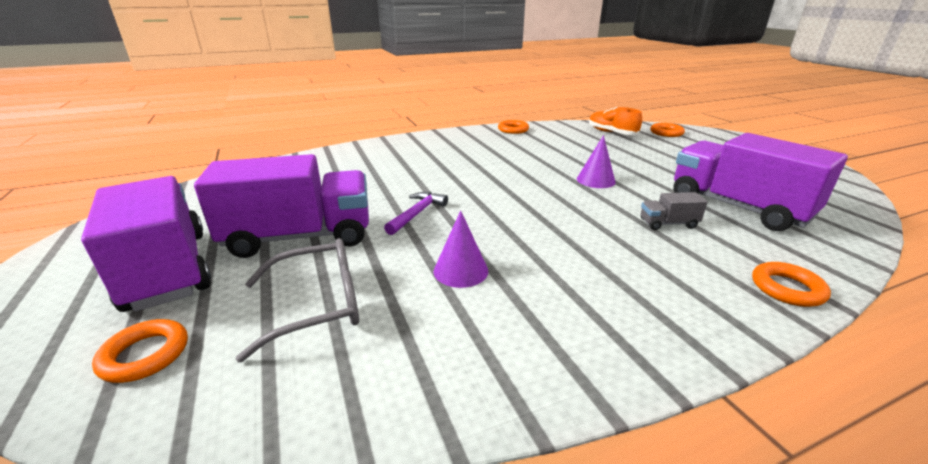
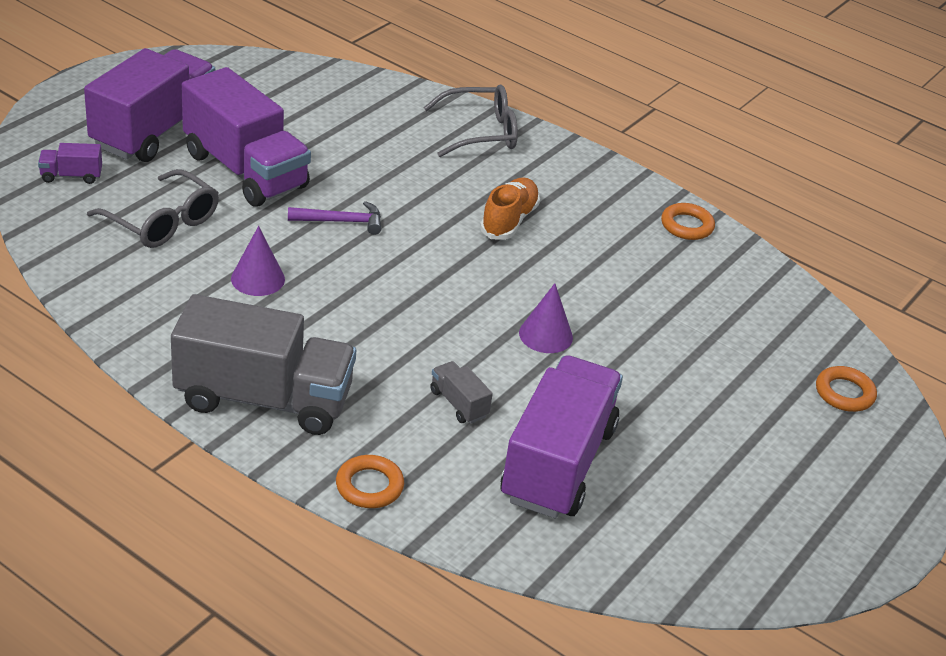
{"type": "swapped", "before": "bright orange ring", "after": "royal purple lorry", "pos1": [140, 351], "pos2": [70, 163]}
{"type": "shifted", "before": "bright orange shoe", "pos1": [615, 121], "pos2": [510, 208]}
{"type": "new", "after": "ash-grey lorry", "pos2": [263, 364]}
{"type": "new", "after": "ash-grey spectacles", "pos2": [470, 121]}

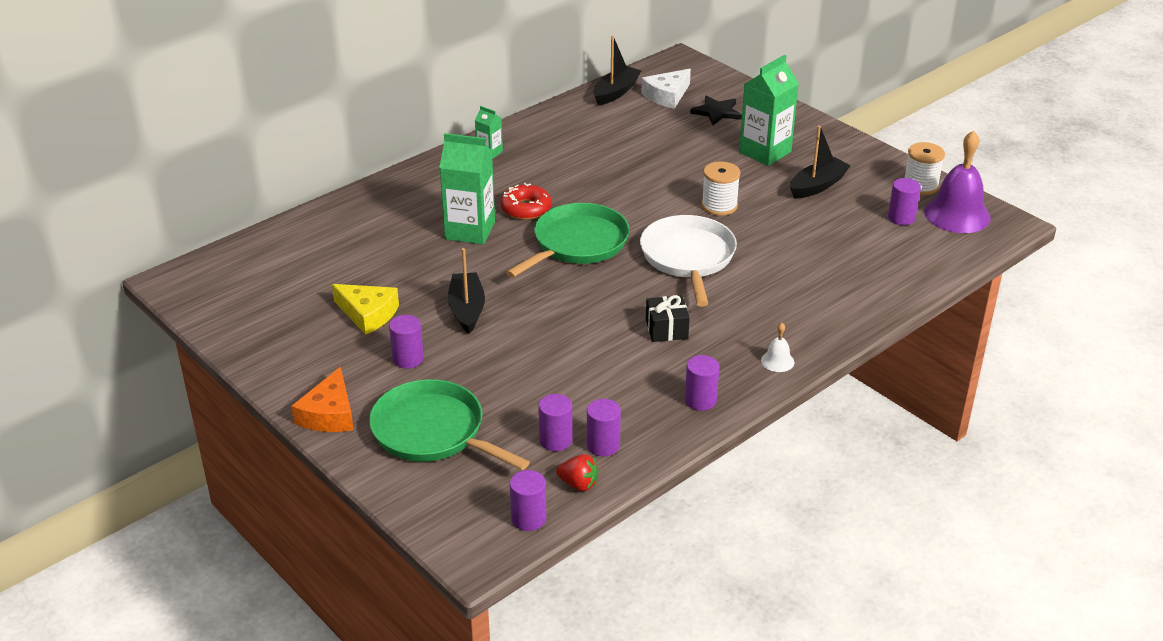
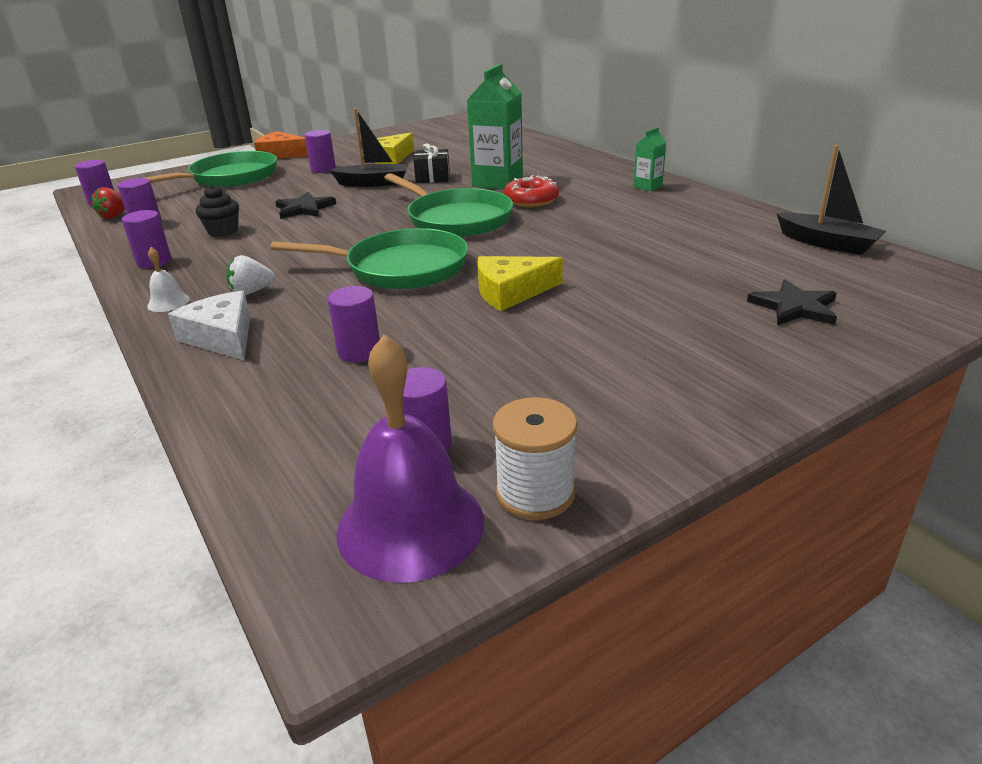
{"type": "shifted", "before": "royal purple cylinder", "pos1": [555, 422], "pos2": [353, 324]}
{"type": "repainted", "before": "pure white skillet", "after": "leaf-green skillet", "pos1": [688, 261], "pos2": [369, 258]}
{"type": "shifted", "before": "pure white piece of cheese", "pos1": [666, 89], "pos2": [209, 325]}
{"type": "shifted", "before": "black wrapped gift", "pos1": [668, 318], "pos2": [431, 163]}
{"type": "swapped", "before": "pure white bobbin", "after": "bright yellow piece of cheese", "pos1": [720, 188], "pos2": [520, 283]}
{"type": "gone", "before": "leaf-green carton", "pos1": [769, 110]}
{"type": "gone", "before": "black sailboat", "pos1": [820, 162]}
{"type": "new", "after": "black muffin", "pos2": [217, 211]}
{"type": "new", "after": "pure white berry", "pos2": [250, 275]}
{"type": "new", "after": "black five-pointed star", "pos2": [305, 205]}

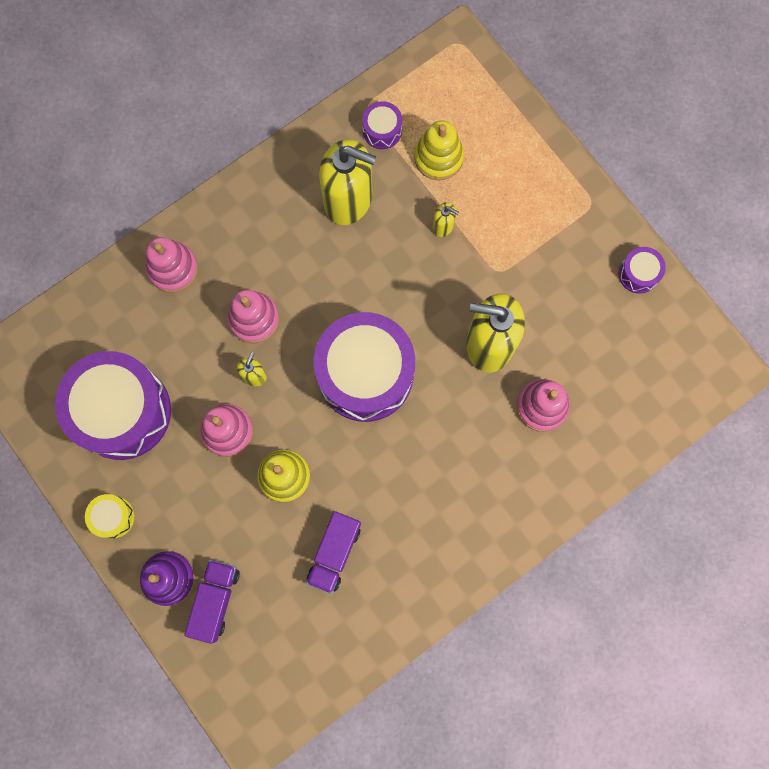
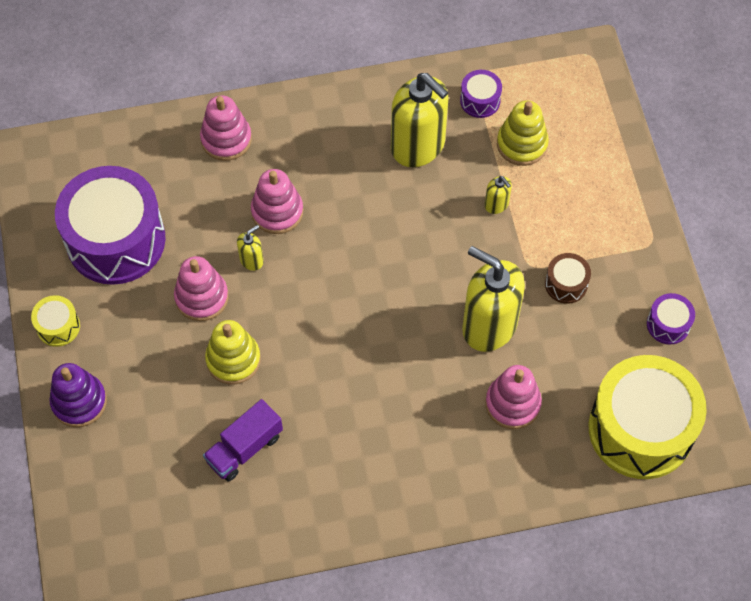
{"type": "gone", "before": "royal purple lorry", "pos1": [212, 602]}
{"type": "gone", "before": "royal purple snare drum", "pos1": [364, 367]}
{"type": "new", "after": "dark brown snare drum", "pos2": [568, 278]}
{"type": "new", "after": "bright yellow snare drum", "pos2": [648, 417]}

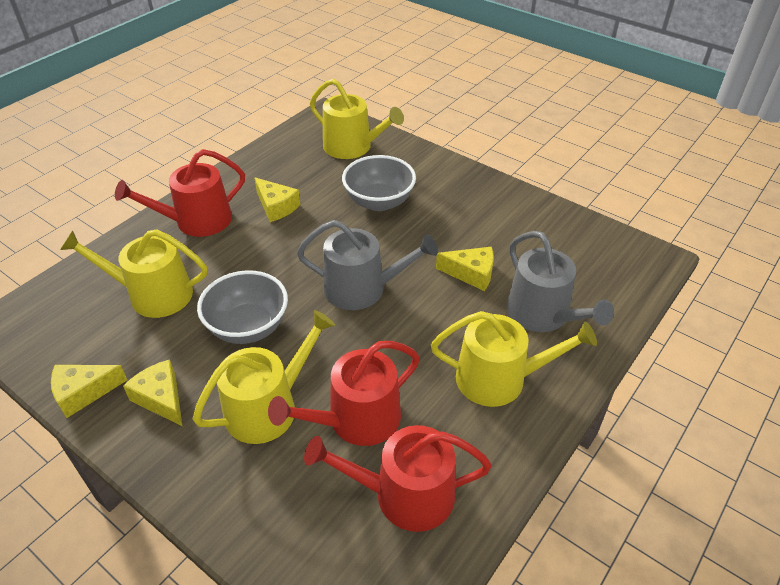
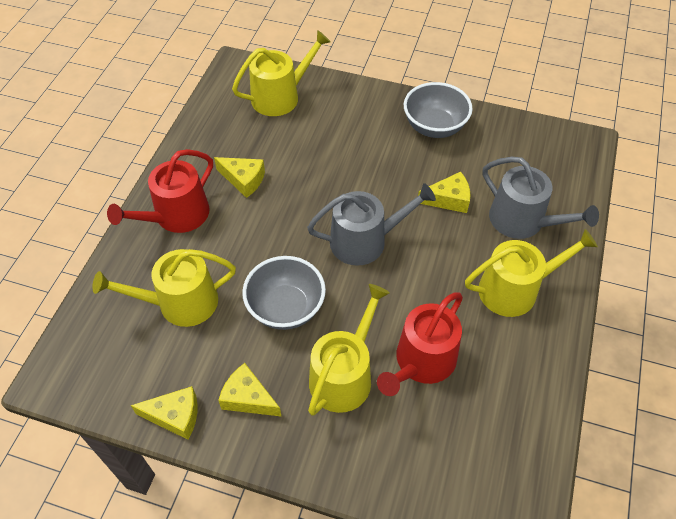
{"type": "rotated", "before": "bright yellow piece of cheese", "pos1": [89, 391], "pos2": [163, 413], "turn": -135}
{"type": "gone", "before": "scarlet watering pot", "pos1": [398, 478]}
{"type": "rotated", "before": "bright yellow watering pot", "pos1": [357, 119], "pos2": [281, 73], "turn": -45}
{"type": "shifted", "before": "ash-grey serving bowl", "pos1": [379, 183], "pos2": [438, 110]}

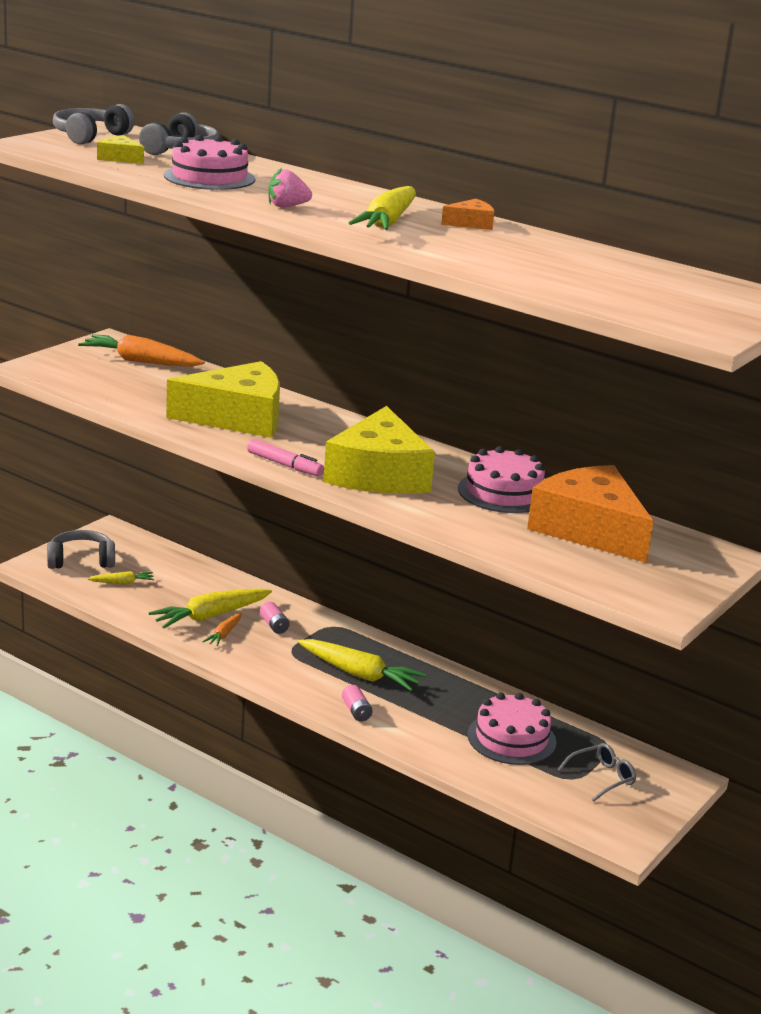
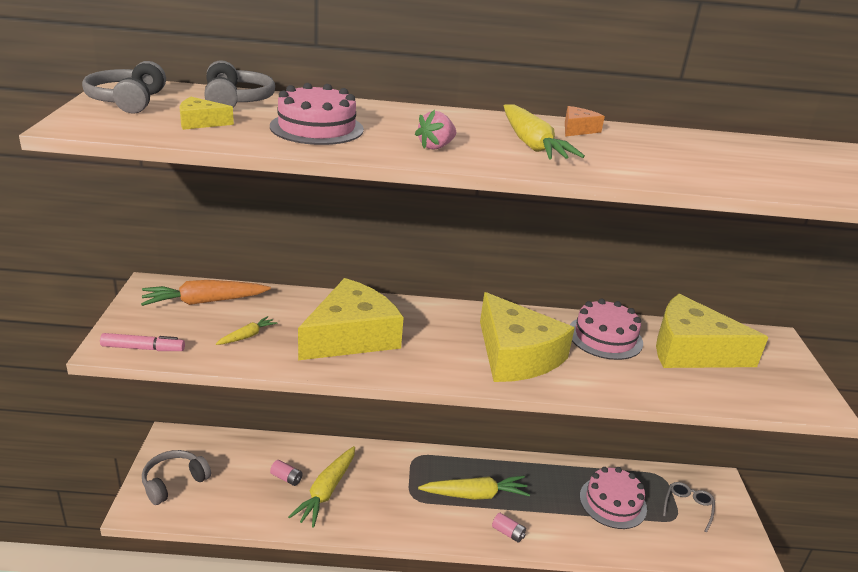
{"type": "shifted", "before": "bright yellow toy carrot", "pos1": [121, 577], "pos2": [246, 330]}
{"type": "gone", "before": "bright orange toy carrot", "pos1": [222, 629]}
{"type": "shifted", "before": "rosy felt pen", "pos1": [285, 457], "pos2": [142, 342]}
{"type": "shifted", "before": "rosy power cell", "pos1": [275, 618], "pos2": [286, 473]}
{"type": "repainted", "before": "bright orange piece of cheese", "after": "bright yellow piece of cheese", "pos1": [590, 514], "pos2": [712, 331]}

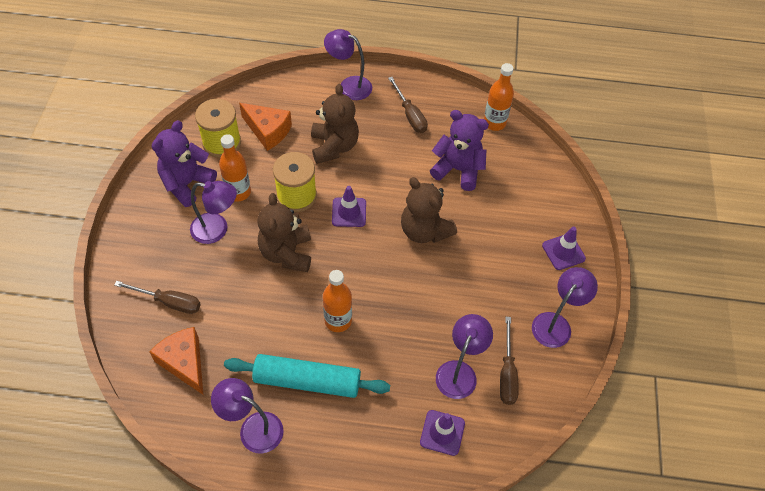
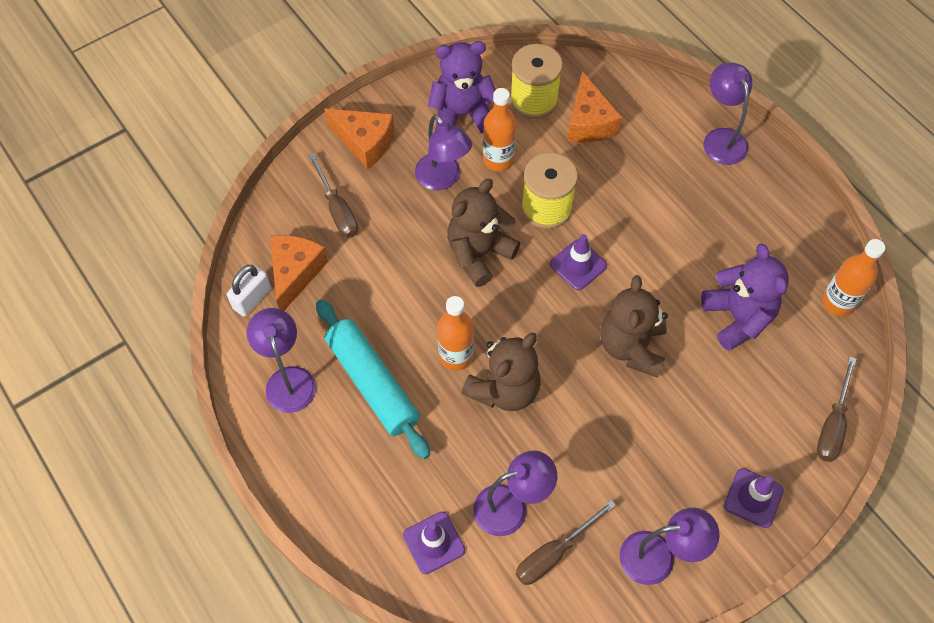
{"type": "shifted", "before": "dark brown teddy", "pos1": [335, 124], "pos2": [501, 372]}
{"type": "shifted", "before": "dark brown flat screwdriver", "pos1": [408, 105], "pos2": [836, 409]}
{"type": "new", "after": "pure white lock", "pos2": [249, 291]}
{"type": "new", "after": "bright orange piece of cheese", "pos2": [359, 139]}

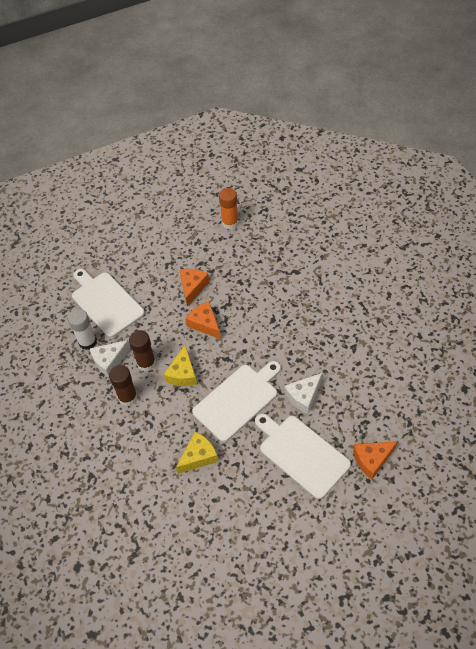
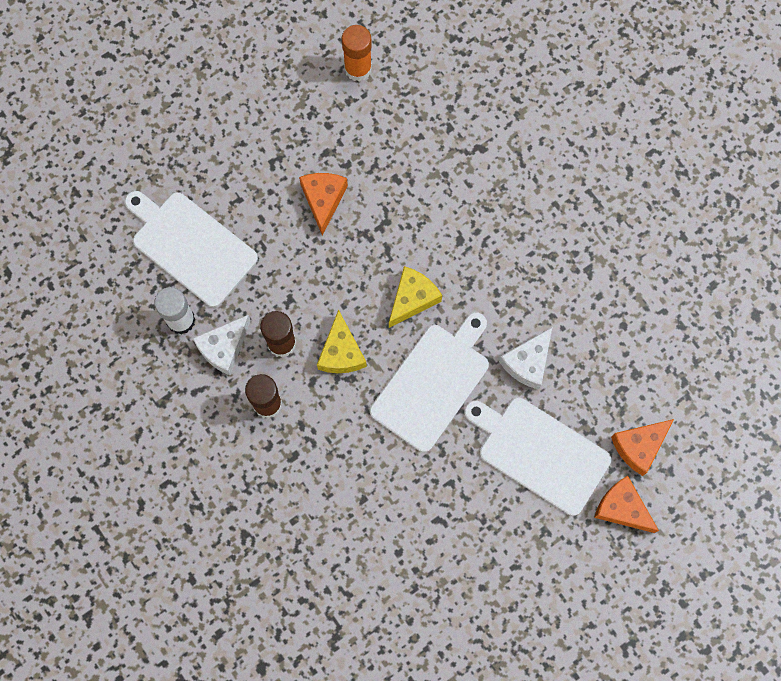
{"type": "shifted", "before": "bright yellow piece of cheese", "pos1": [197, 452], "pos2": [415, 297]}
{"type": "shifted", "before": "bright orange piece of cheese", "pos1": [203, 320], "pos2": [626, 504]}

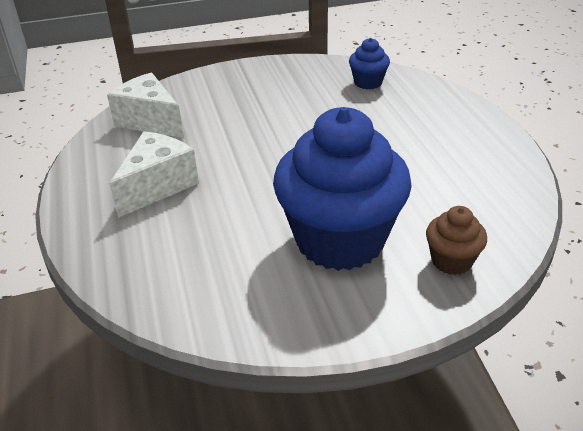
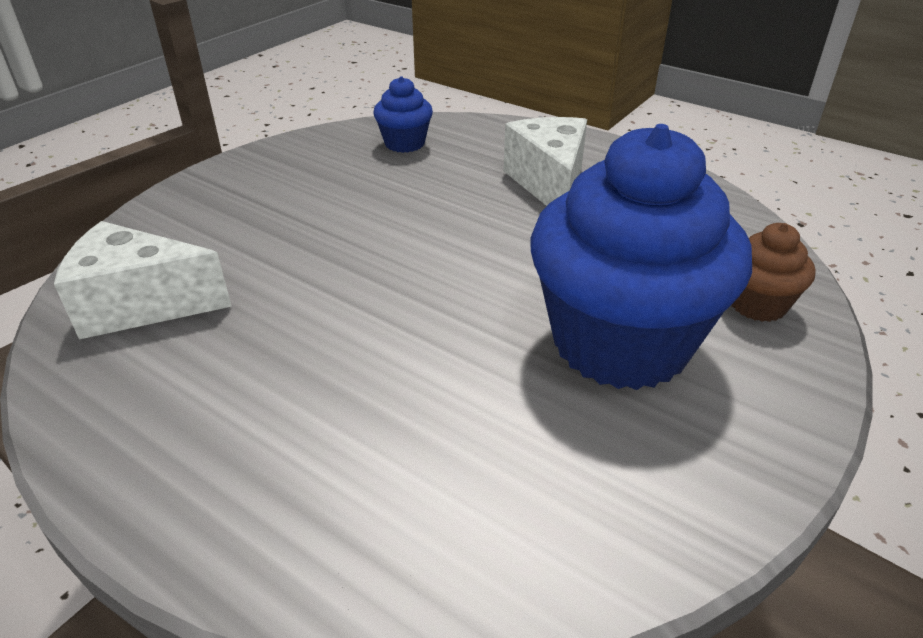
{"type": "shifted", "before": "pure white piece of cheese", "pos1": [154, 174], "pos2": [545, 161]}

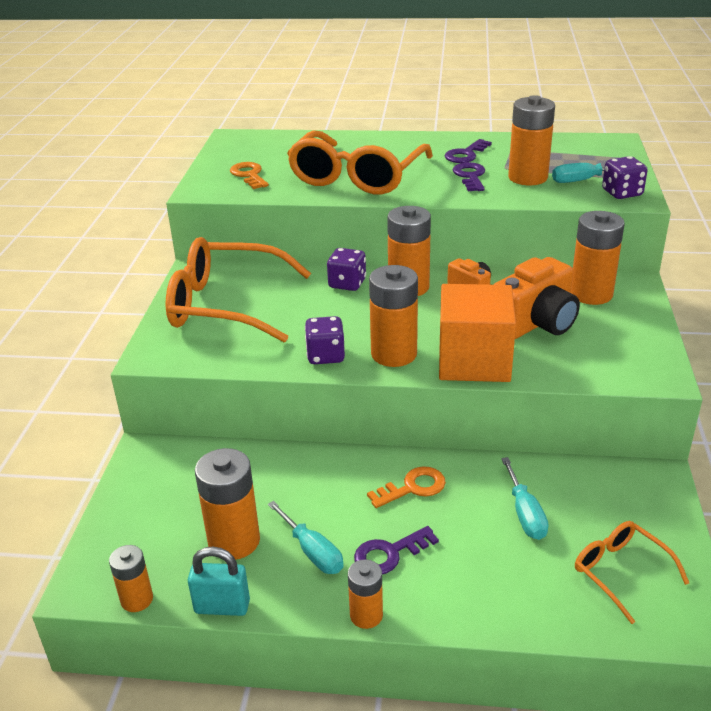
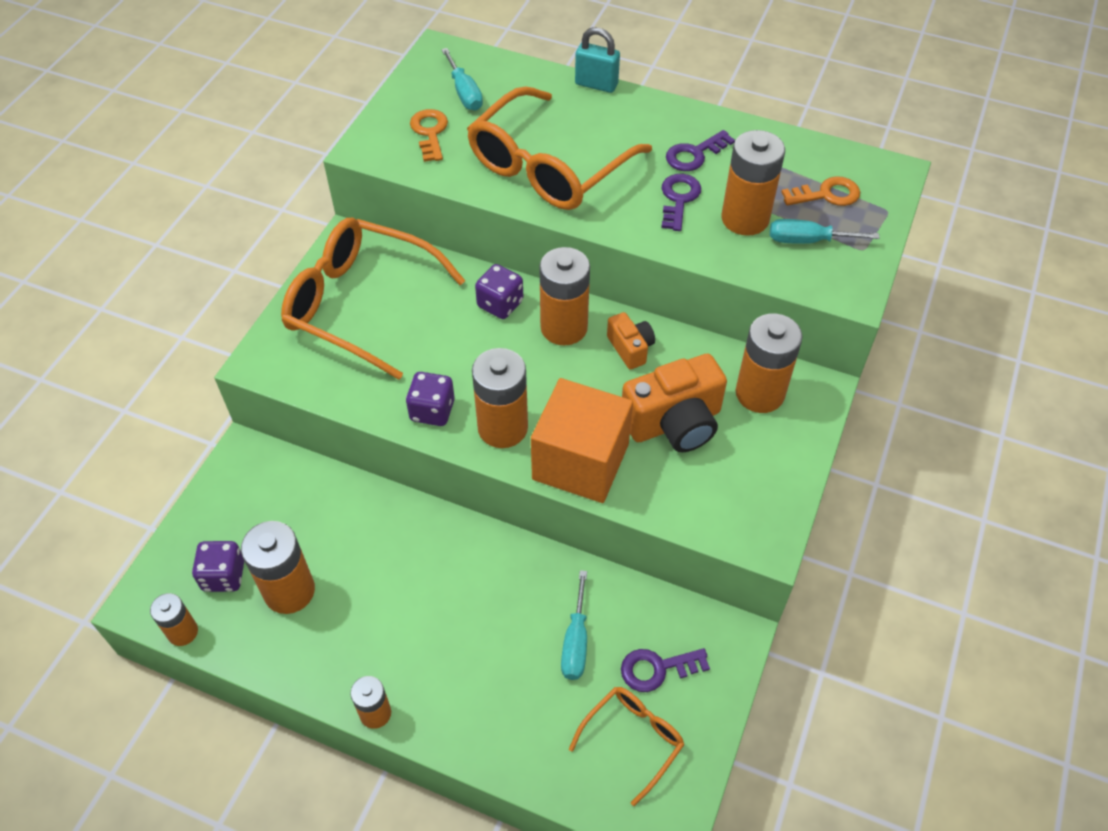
{"type": "shifted", "before": "turquoise lock", "pos1": [219, 581], "pos2": [597, 60]}
{"type": "shifted", "before": "turquoise flat screwdriver", "pos1": [306, 537], "pos2": [462, 79]}
{"type": "shifted", "before": "royal purple door key", "pos1": [396, 550], "pos2": [665, 670]}
{"type": "shifted", "before": "bright orange door key", "pos1": [406, 487], "pos2": [820, 191]}
{"type": "rotated", "before": "bright orange spectacles", "pos1": [632, 572], "pos2": [627, 746], "turn": 60}
{"type": "shifted", "before": "royal purple dice", "pos1": [625, 177], "pos2": [218, 566]}

